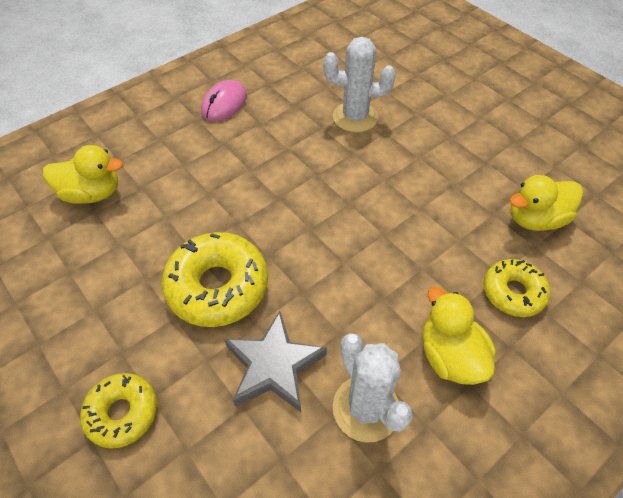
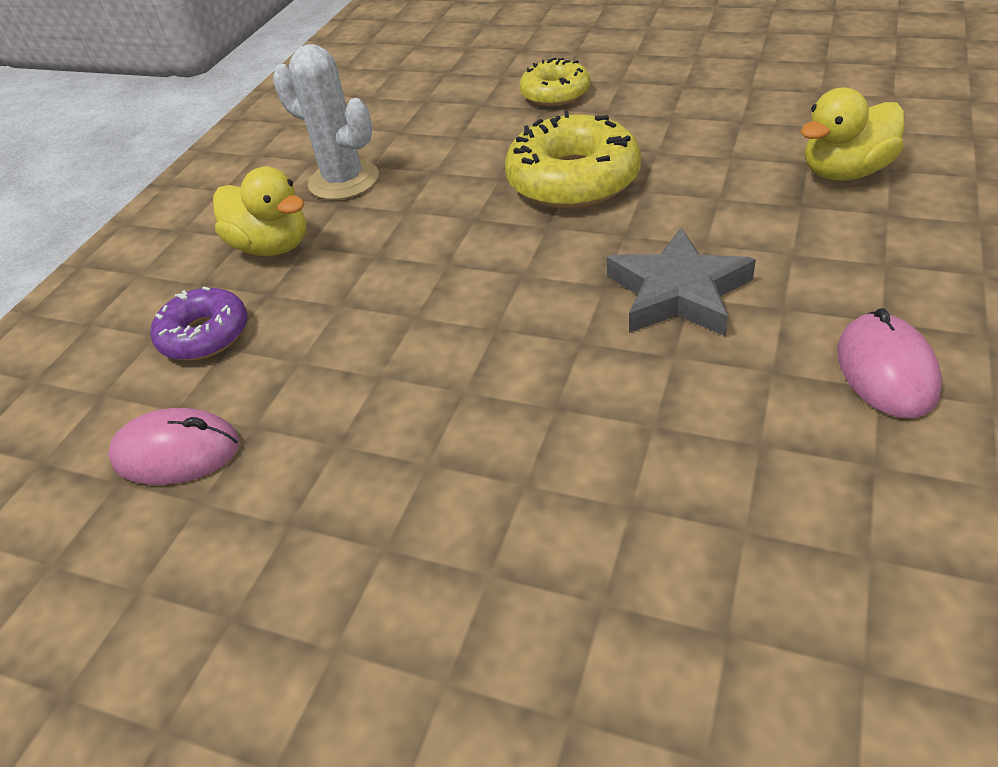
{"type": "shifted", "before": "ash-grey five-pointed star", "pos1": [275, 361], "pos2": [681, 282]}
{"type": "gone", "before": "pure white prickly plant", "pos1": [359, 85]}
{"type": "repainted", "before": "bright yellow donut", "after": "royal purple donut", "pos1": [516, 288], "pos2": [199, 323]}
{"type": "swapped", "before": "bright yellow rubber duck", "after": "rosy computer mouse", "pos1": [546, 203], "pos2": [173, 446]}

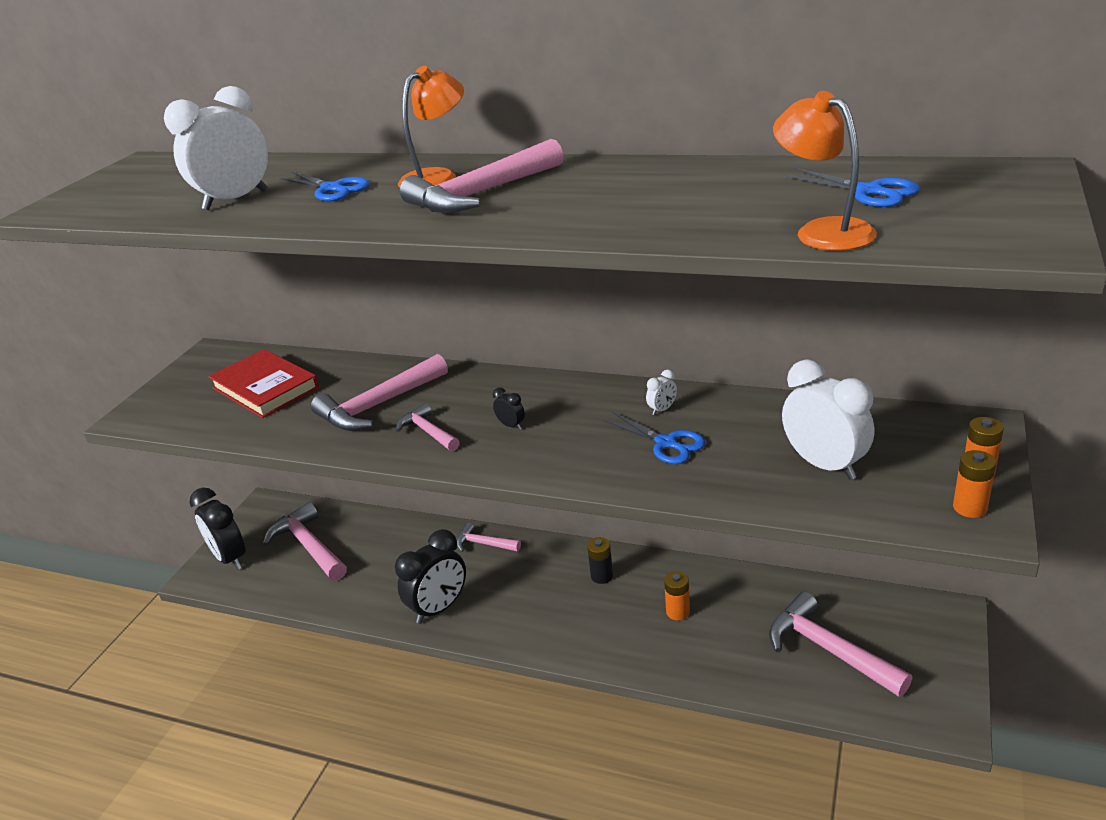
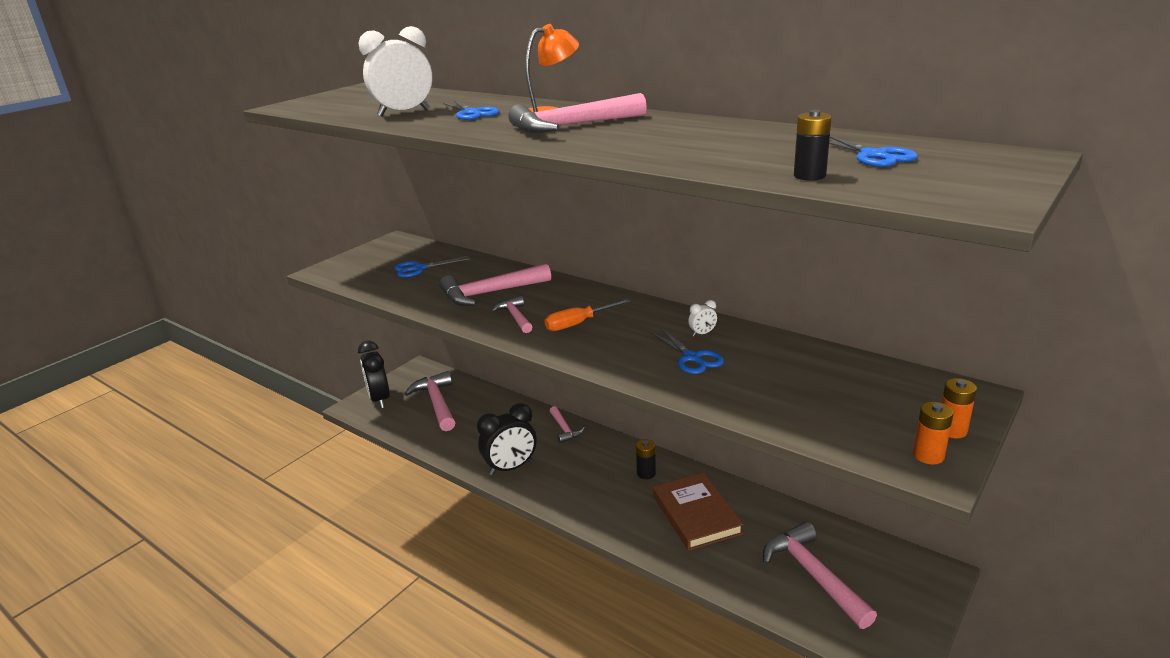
{"type": "swapped", "before": "scarlet hardback", "after": "royal blue shears", "pos1": [264, 383], "pos2": [431, 266]}
{"type": "rotated", "before": "rosy claw hammer", "pos1": [489, 537], "pos2": [567, 424], "turn": -150}
{"type": "swapped", "before": "black clock", "after": "bright orange flat screwdriver", "pos1": [509, 409], "pos2": [587, 315]}
{"type": "swapped", "before": "bright orange power cell", "after": "dark brown hardback", "pos1": [677, 595], "pos2": [698, 511]}
{"type": "swapped", "before": "bright orange desk lamp", "after": "black power cell", "pos1": [825, 171], "pos2": [813, 145]}
{"type": "gone", "before": "pure white clock", "pos1": [828, 419]}

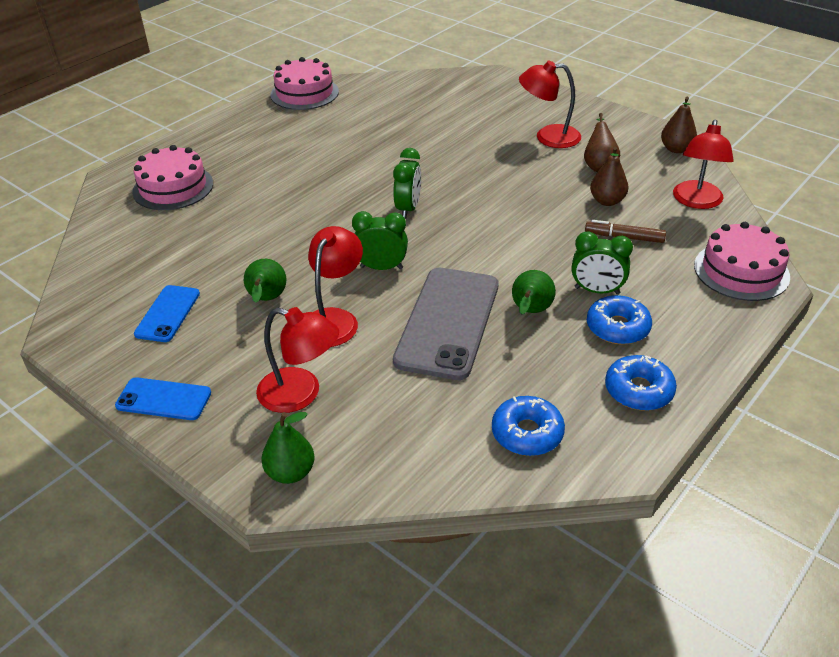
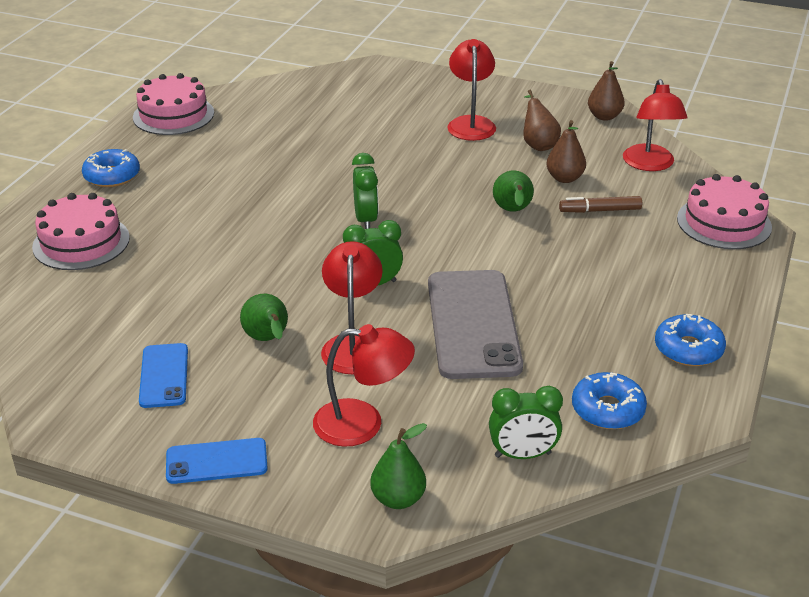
{"type": "shifted", "before": "leaf-green pear", "pos1": [534, 292], "pos2": [513, 191]}
{"type": "rotated", "before": "scarlet desk lamp", "pos1": [550, 104], "pos2": [471, 90], "turn": 105}
{"type": "shifted", "before": "leaf-green clock", "pos1": [602, 262], "pos2": [526, 422]}
{"type": "shifted", "before": "royal blue donut", "pos1": [619, 320], "pos2": [111, 168]}

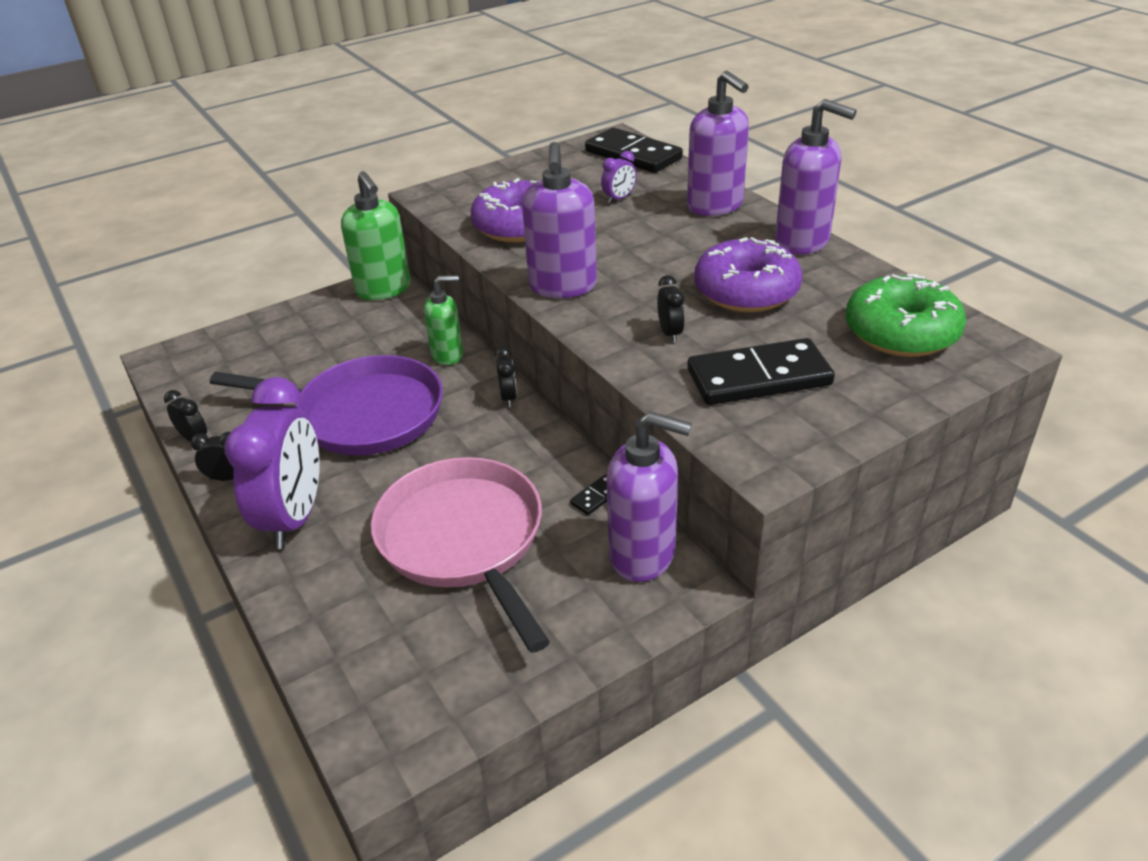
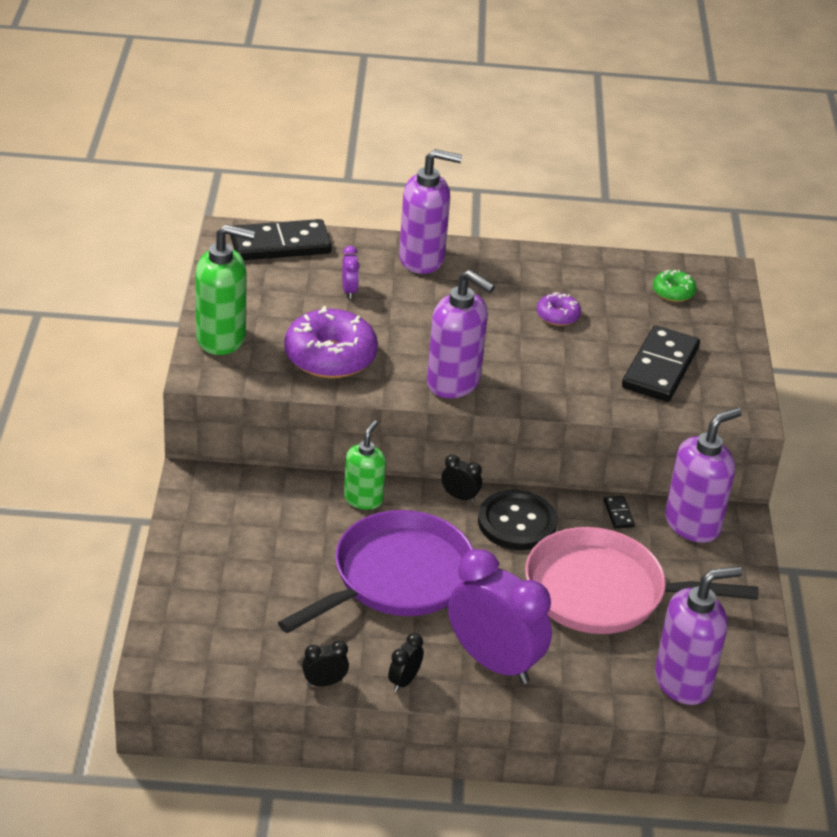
{"type": "shifted", "before": "leaf-green pump bottle", "pos1": [376, 235], "pos2": [225, 289]}
{"type": "gone", "before": "black clock", "pos1": [671, 309]}
{"type": "scaled", "before": "royal purple donut", "pos1": [748, 274], "pos2": [559, 309], "scale": 0.5}
{"type": "shifted", "before": "royal purple pump bottle", "pos1": [816, 177], "pos2": [698, 635]}
{"type": "scaled", "before": "leaf-green donut", "pos1": [906, 315], "pos2": [674, 286], "scale": 0.5}
{"type": "new", "after": "black button", "pos2": [517, 520]}

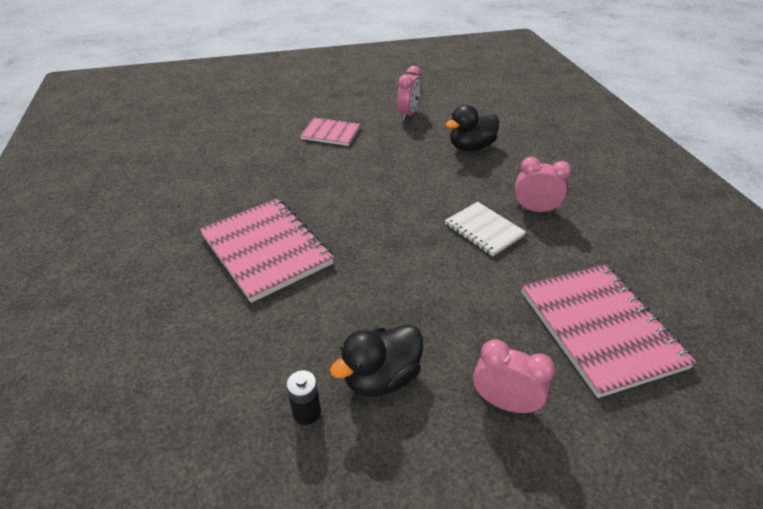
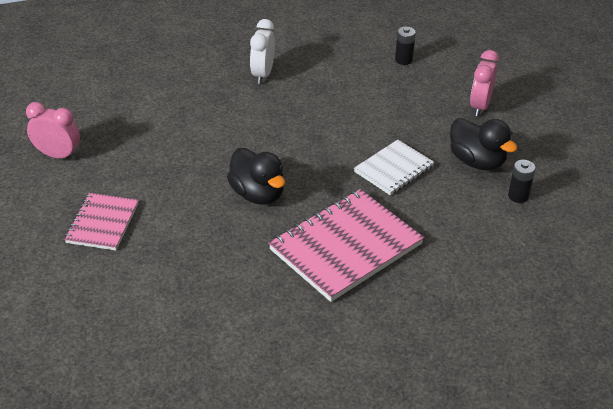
{"type": "shifted", "before": "black rubber duck", "pos1": [472, 128], "pos2": [256, 176]}
{"type": "shifted", "before": "pure white notepad", "pos1": [485, 229], "pos2": [394, 167]}
{"type": "repainted", "before": "rosy clock", "after": "pure white clock", "pos1": [543, 185], "pos2": [262, 51]}
{"type": "swapped", "before": "rosy notepad", "after": "black power cell", "pos1": [609, 331], "pos2": [405, 46]}

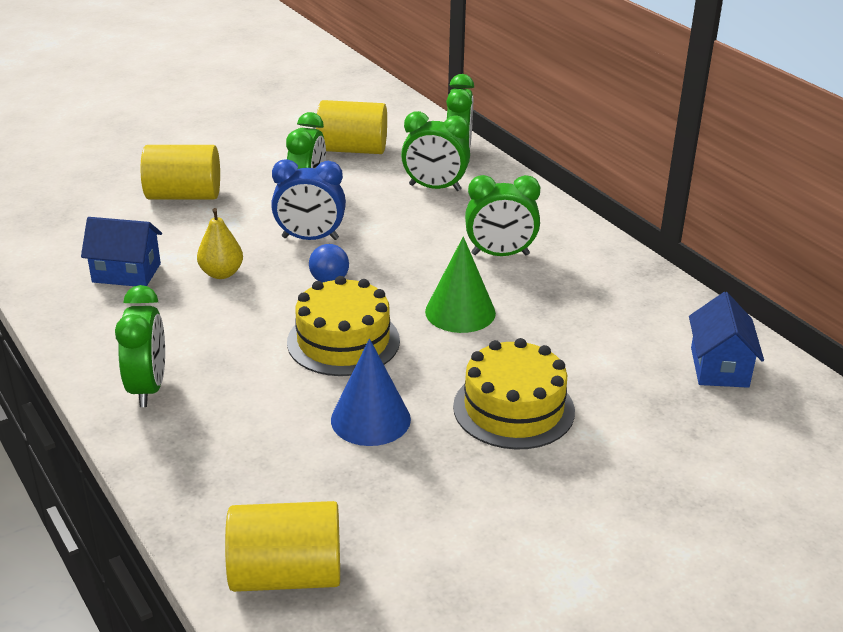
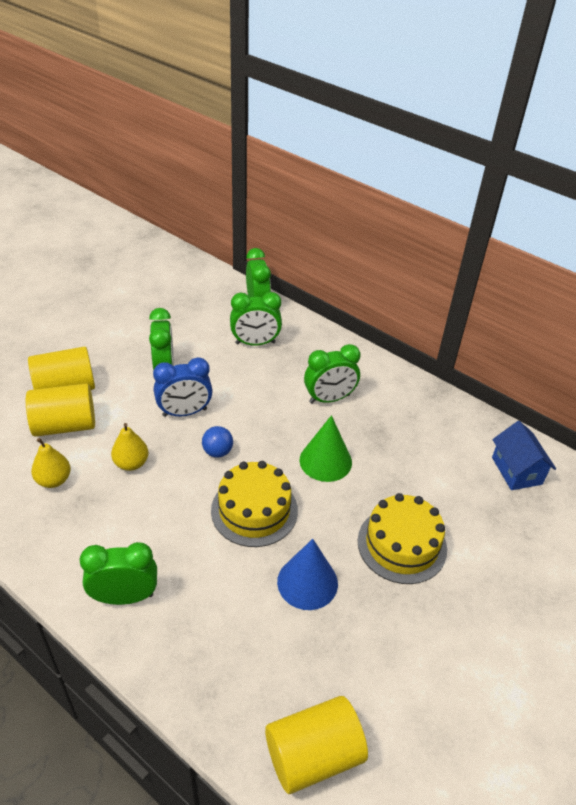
{"type": "swapped", "before": "royal blue cottage", "after": "bright yellow pear", "pos1": [121, 251], "pos2": [51, 463]}
{"type": "rotated", "before": "leaf-green clock", "pos1": [140, 346], "pos2": [118, 573], "turn": -75}
{"type": "shifted", "before": "bright yellow cylinder", "pos1": [351, 127], "pos2": [60, 410]}

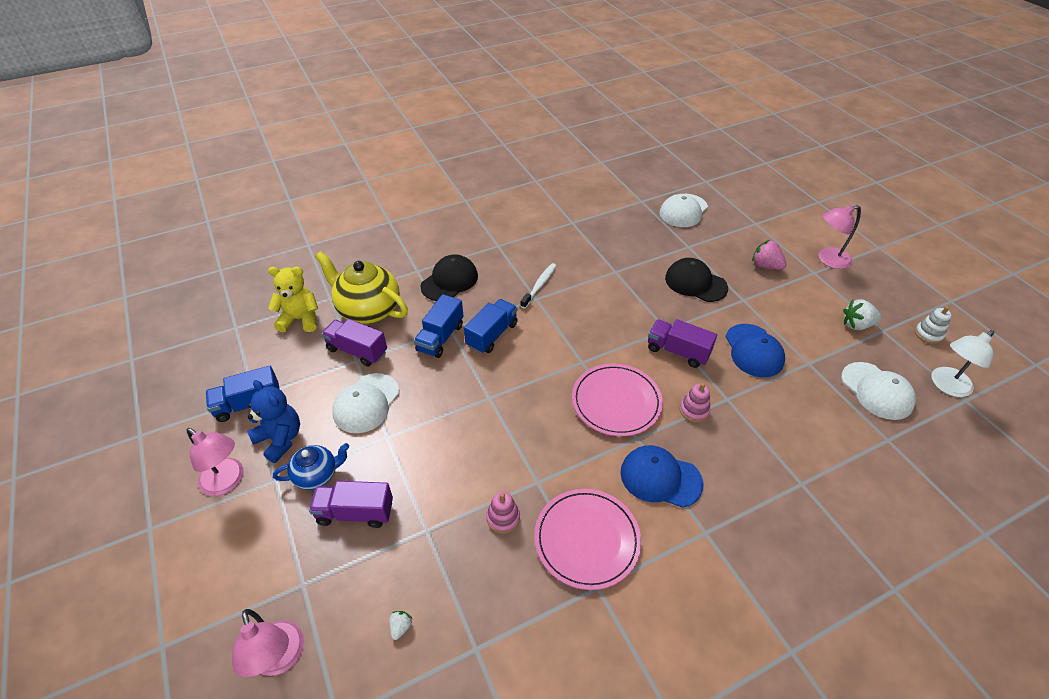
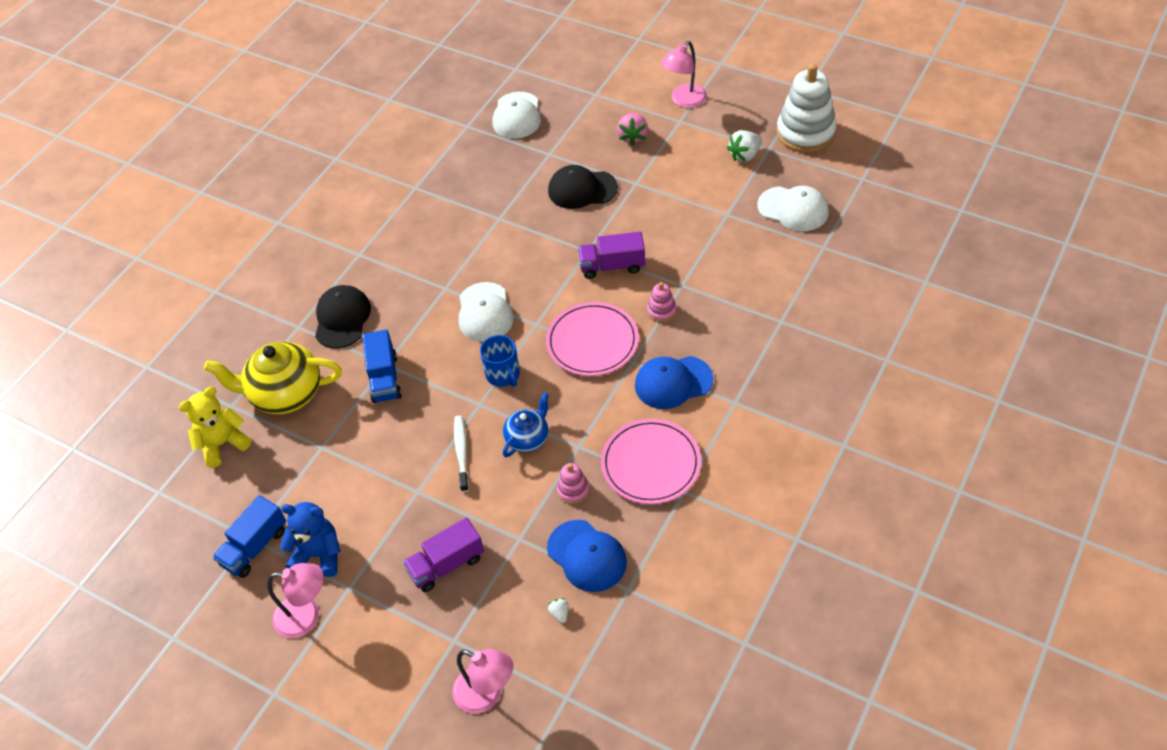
{"type": "shifted", "before": "royal blue teapot", "pos1": [311, 466], "pos2": [526, 424]}
{"type": "gone", "before": "royal purple lorry", "pos1": [354, 343]}
{"type": "shifted", "before": "pure white cap", "pos1": [365, 403], "pos2": [486, 312]}
{"type": "gone", "before": "royal blue lorry", "pos1": [491, 326]}
{"type": "shifted", "before": "pure white toothbrush", "pos1": [538, 285], "pos2": [461, 454]}
{"type": "shifted", "before": "royal blue cap", "pos1": [755, 350], "pos2": [587, 556]}
{"type": "rotated", "before": "rosy berry", "pos1": [769, 255], "pos2": [632, 129], "turn": -90}
{"type": "scaled", "before": "pure white stacking rings", "pos1": [933, 325], "pos2": [806, 108], "scale": 2.2}
{"type": "gone", "before": "pure white desk lamp", "pos1": [962, 363]}
{"type": "new", "after": "royal blue tea mug", "pos2": [500, 361]}

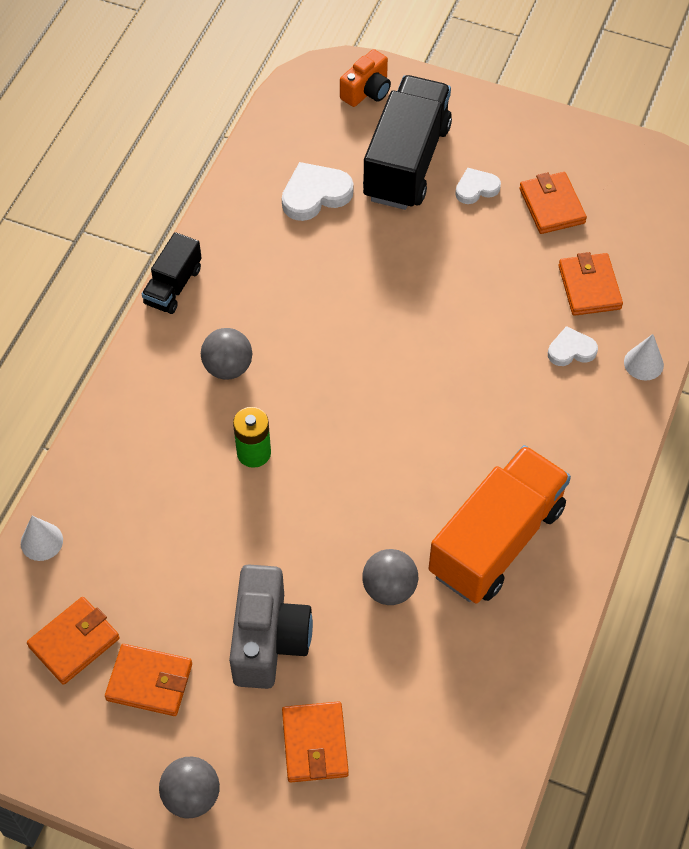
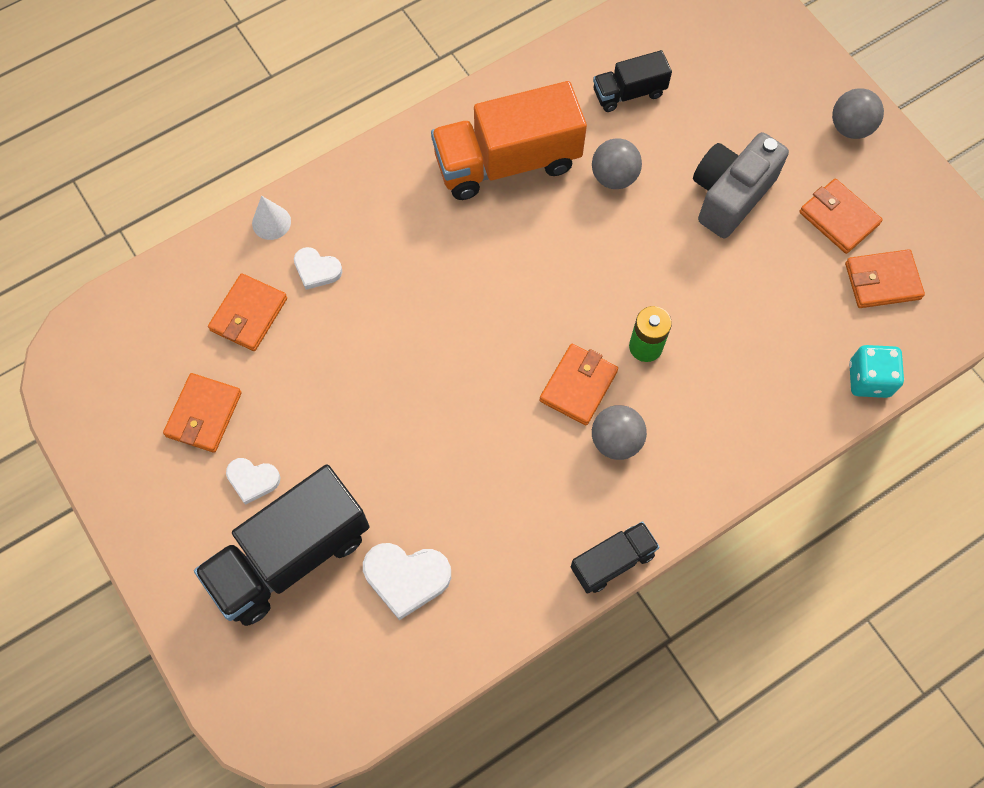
{"type": "swapped", "before": "pure white cone shape", "after": "turquoise dice", "pos1": [42, 538], "pos2": [876, 371]}
{"type": "shifted", "before": "bright orange billfold", "pos1": [315, 741], "pos2": [578, 384]}
{"type": "gone", "before": "bright orange photo camera", "pos1": [365, 78]}
{"type": "new", "after": "black lorry", "pos2": [632, 81]}

